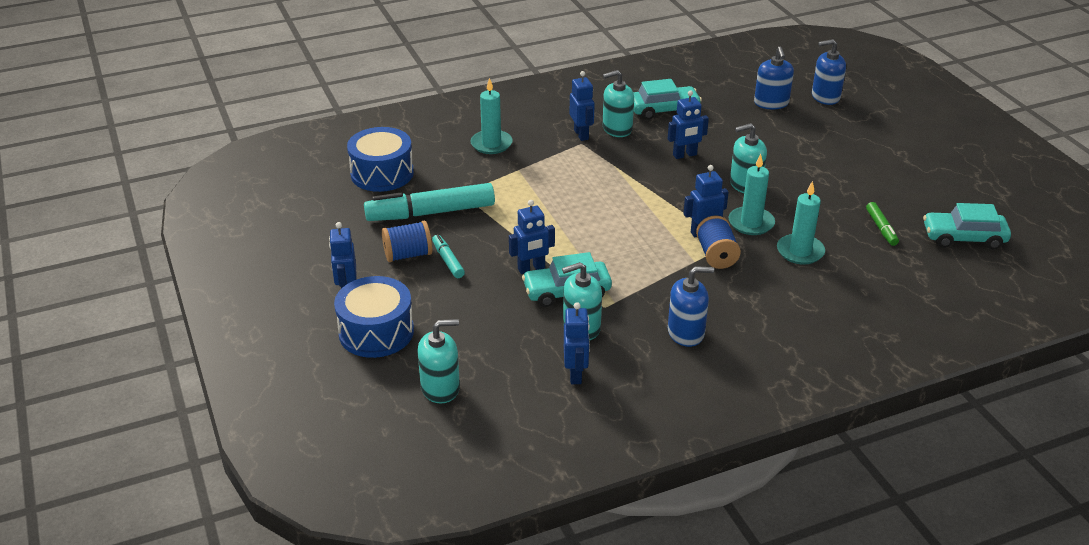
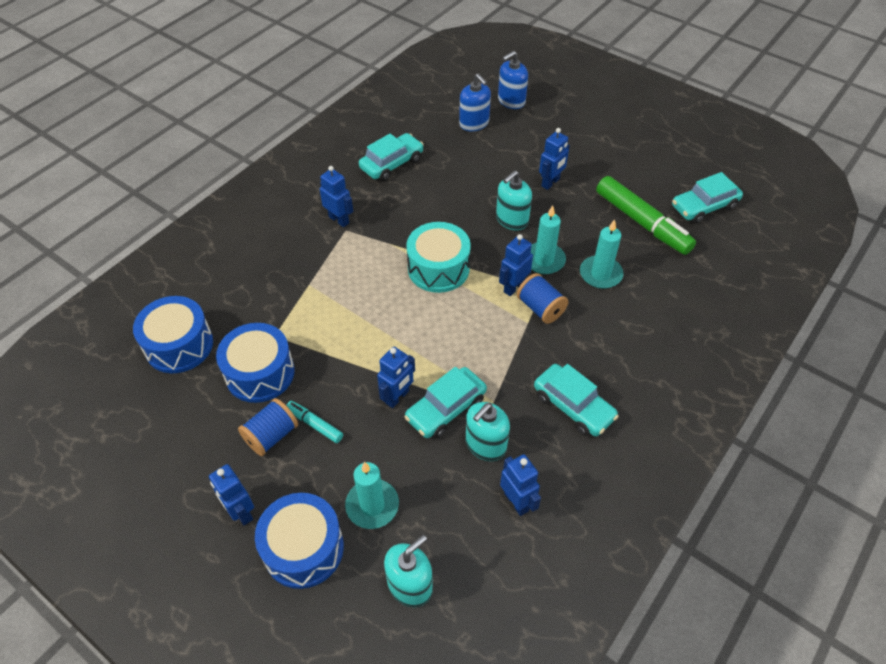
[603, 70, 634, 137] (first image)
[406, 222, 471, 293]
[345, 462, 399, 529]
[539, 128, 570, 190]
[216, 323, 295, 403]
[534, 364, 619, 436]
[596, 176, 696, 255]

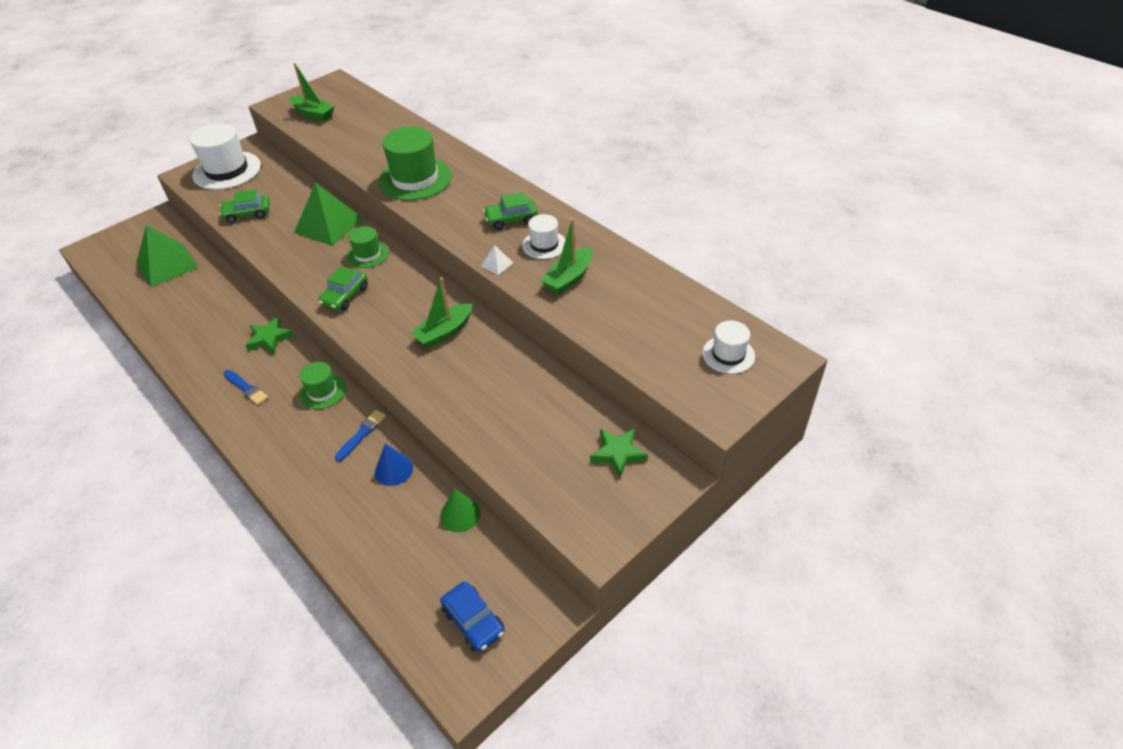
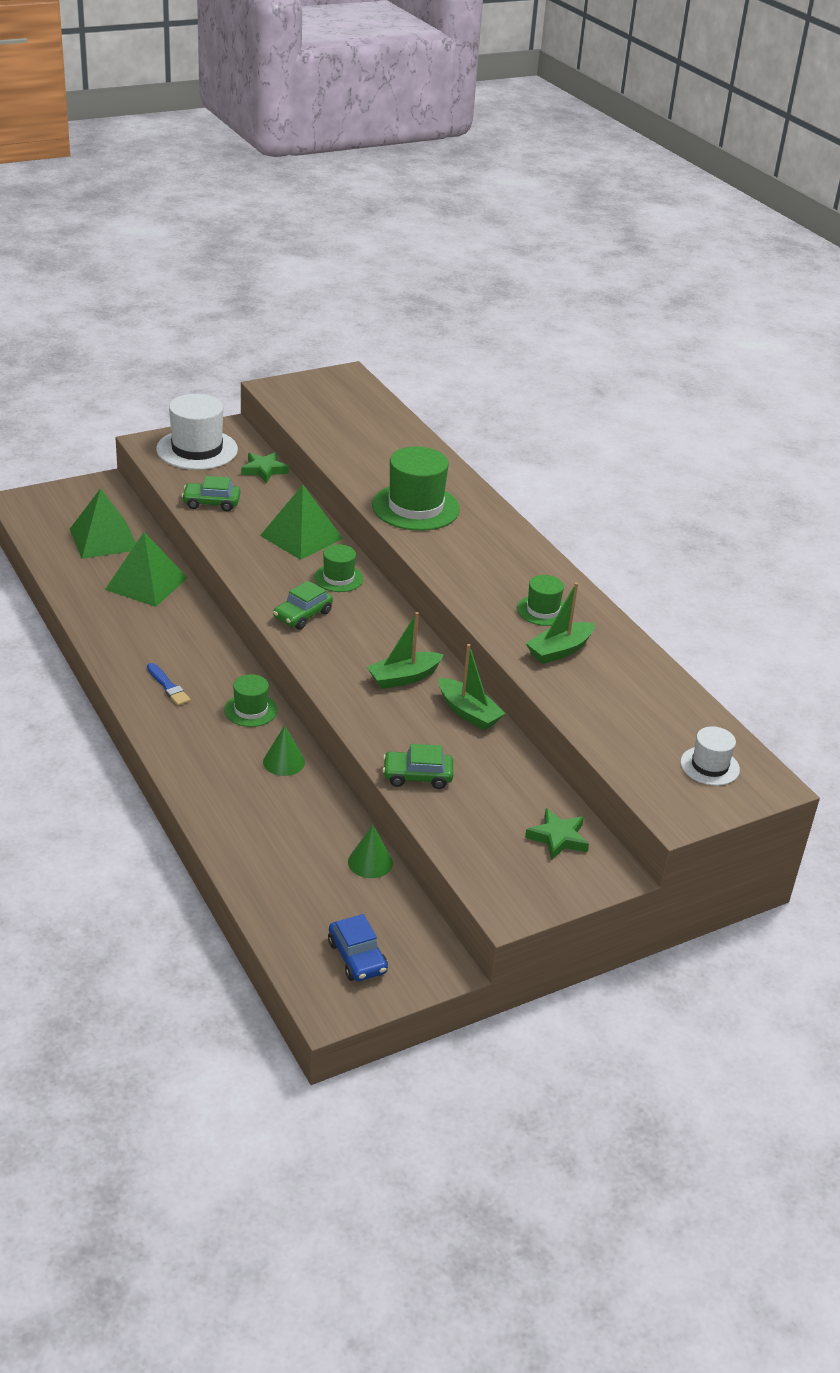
[375, 444, 413, 486] (first image)
[481, 245, 513, 275] (first image)
[105, 532, 188, 607]
[241, 452, 289, 483]
[439, 644, 506, 730]
[383, 744, 453, 789]
[263, 725, 305, 776]
[517, 575, 564, 626]

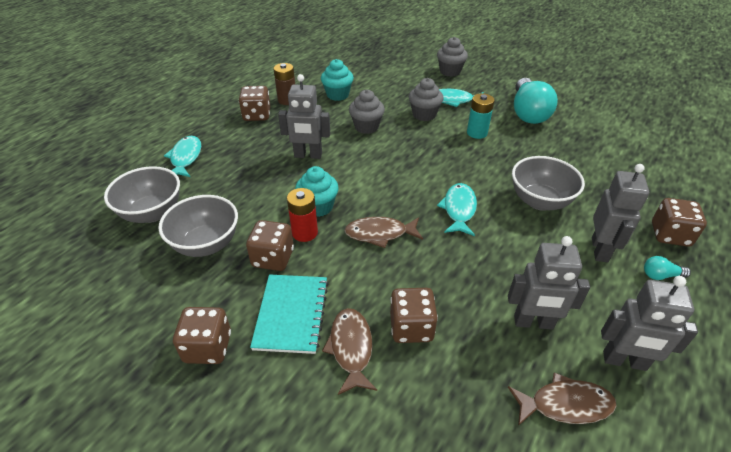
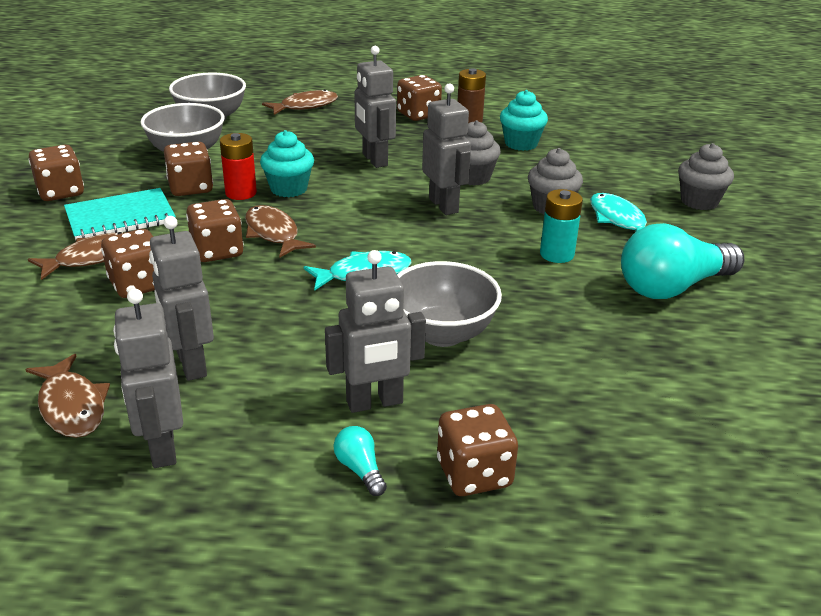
[186, 199, 244, 262]
[422, 83, 471, 215]
[262, 89, 338, 115]

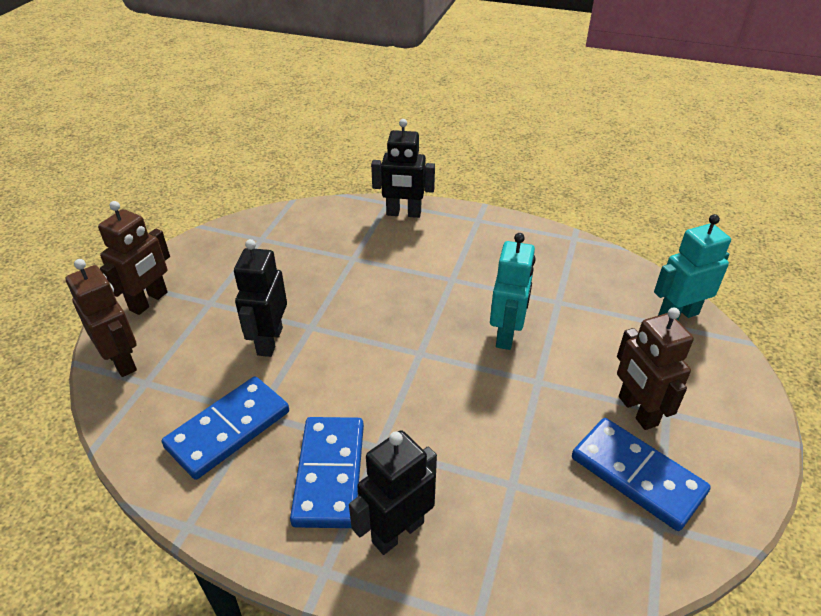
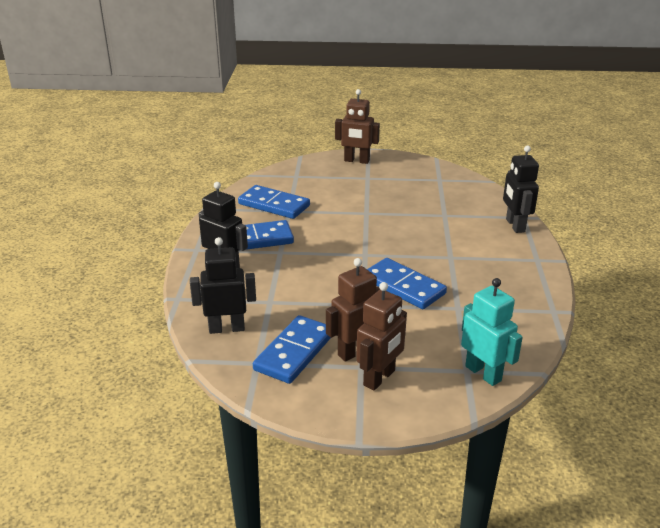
[356, 282, 407, 390]
[190, 237, 256, 334]
[367, 258, 447, 309]

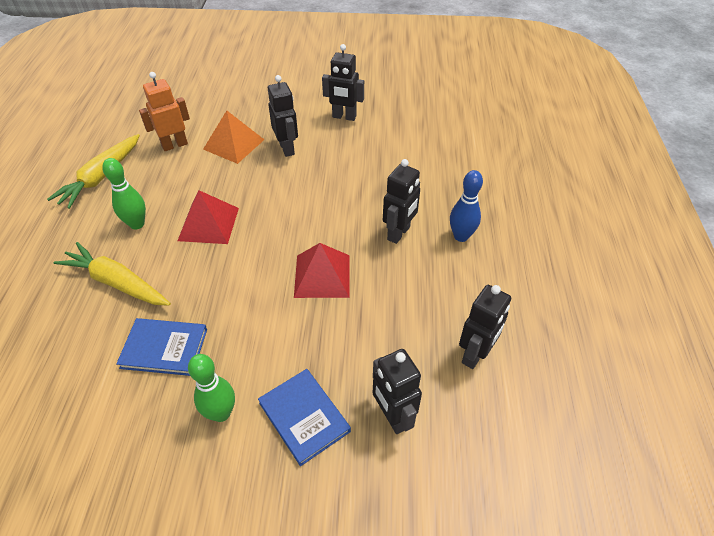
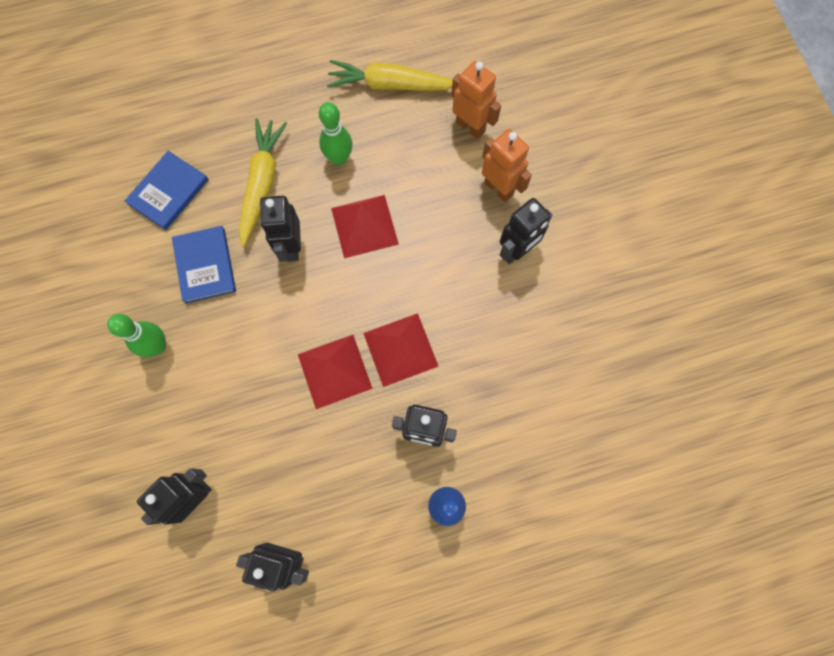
[363, 313, 438, 387]
[125, 151, 209, 230]
[260, 196, 301, 262]
[482, 129, 532, 202]

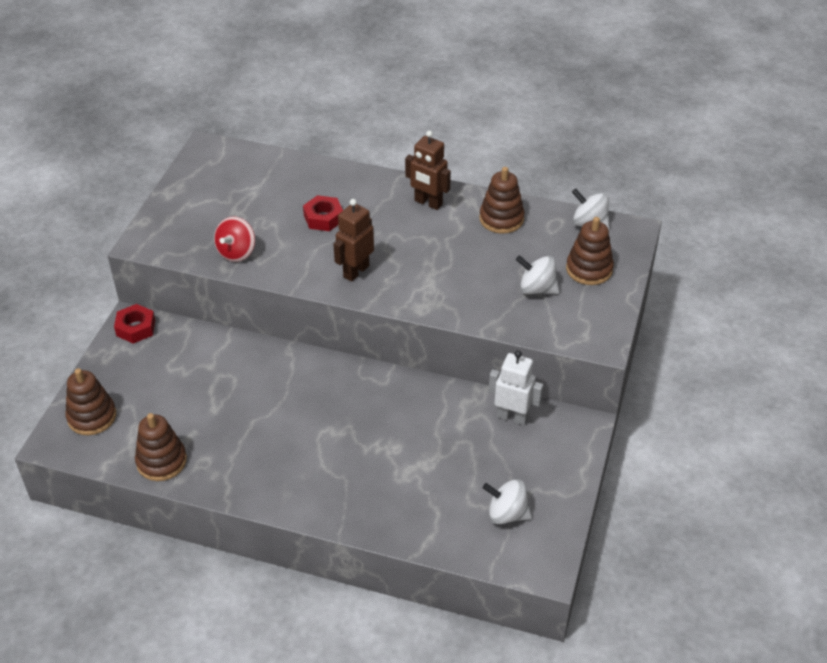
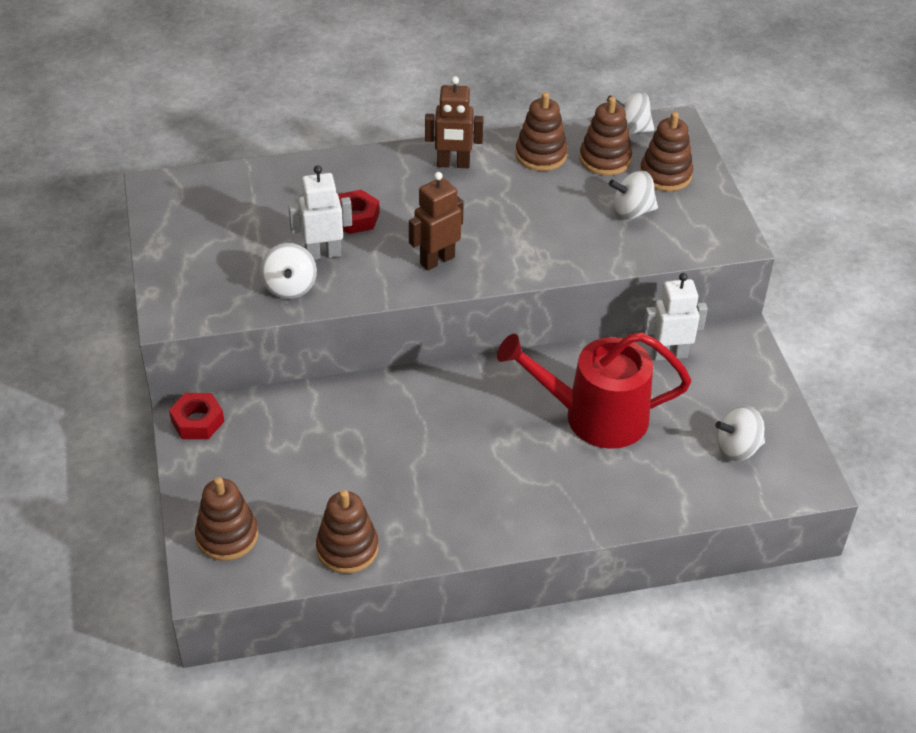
[288, 165, 352, 260]
[497, 332, 691, 449]
[580, 97, 632, 176]
[260, 243, 317, 299]
[409, 172, 464, 271]

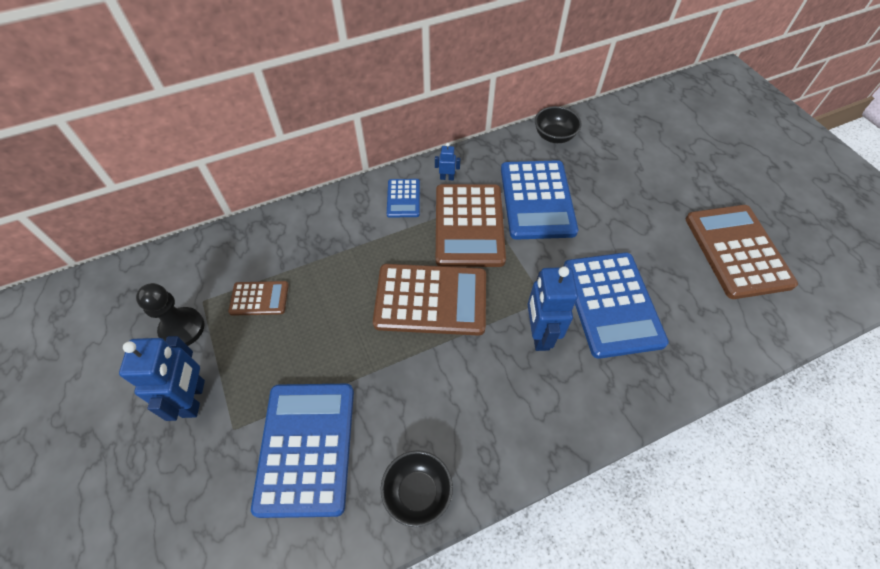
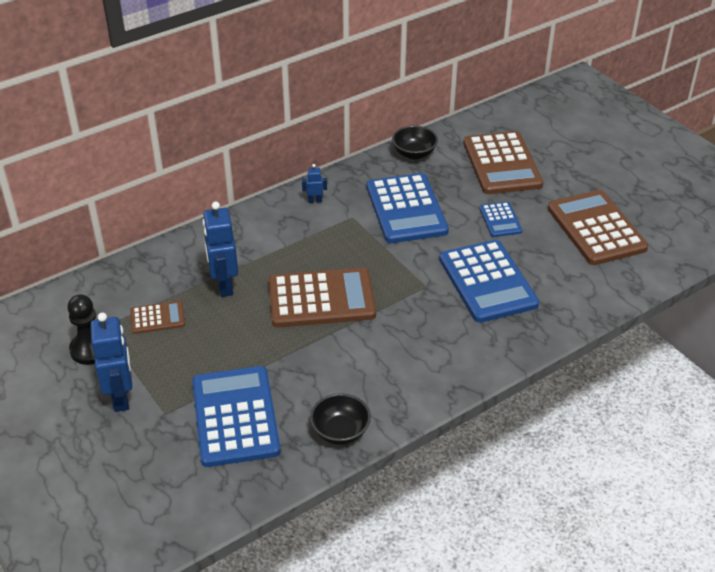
[479, 202, 522, 237]
[463, 131, 543, 194]
[203, 202, 238, 297]

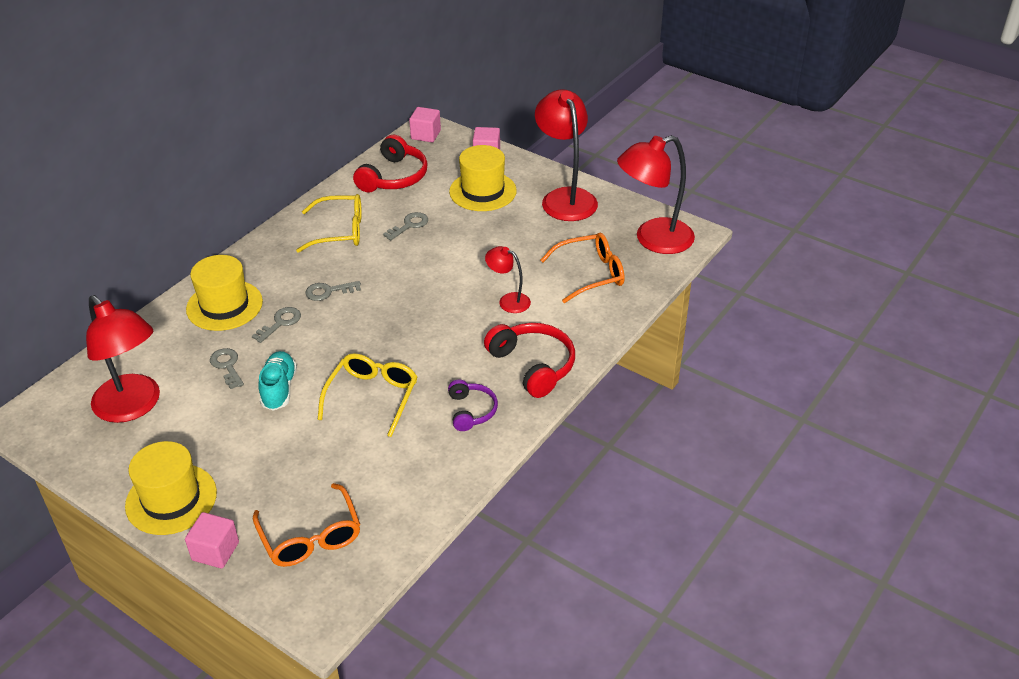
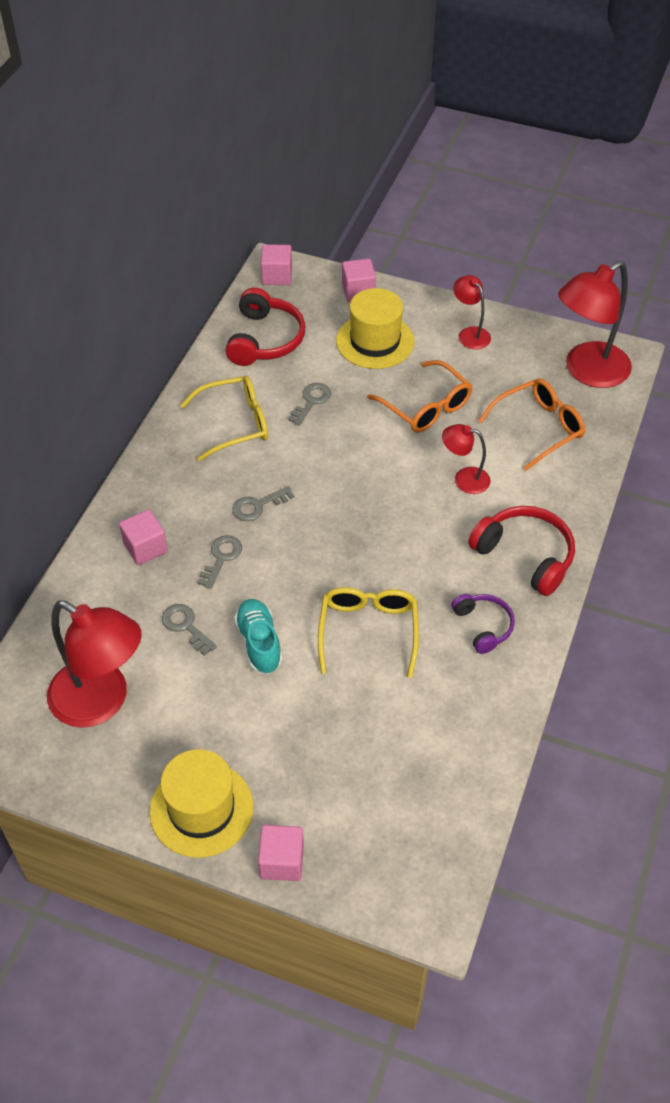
[367, 360, 472, 433]
[119, 510, 168, 565]
[453, 275, 491, 349]

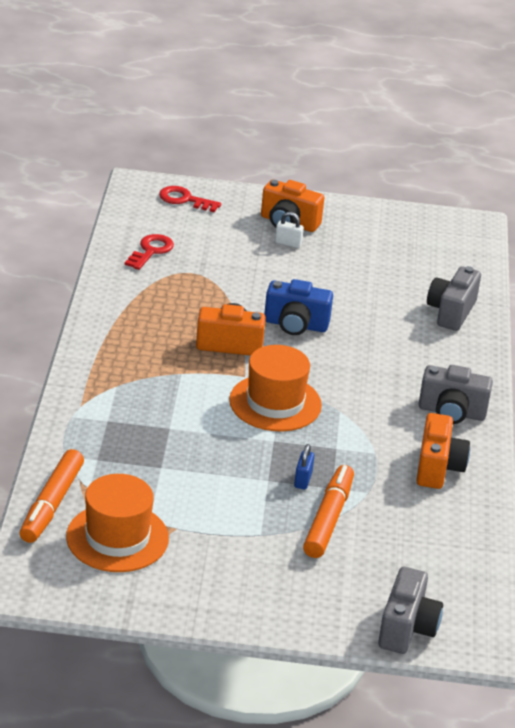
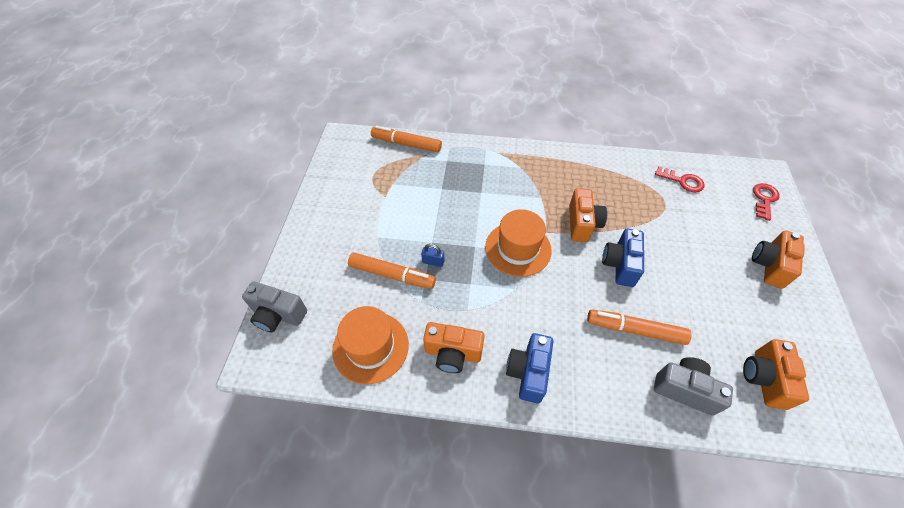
[275, 212, 304, 248] (first image)
[587, 309, 692, 345]
[743, 339, 809, 410]
[332, 306, 409, 384]
[506, 333, 553, 403]

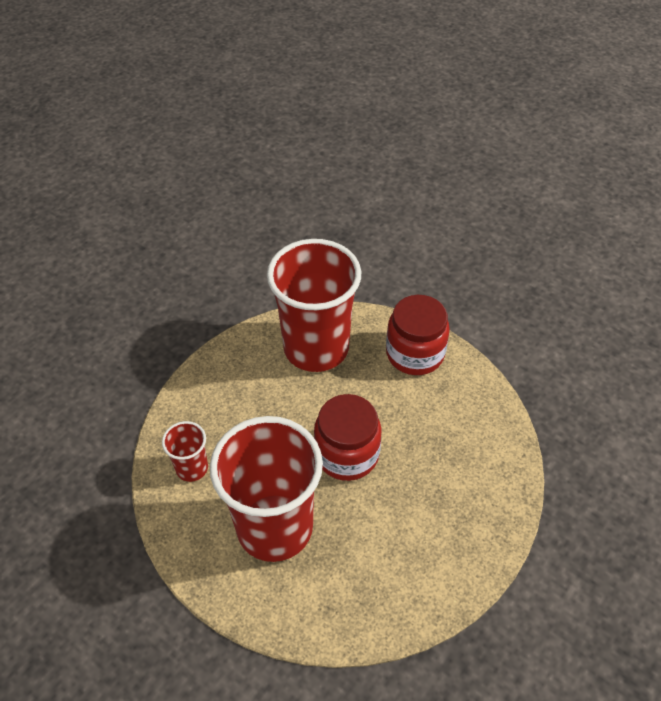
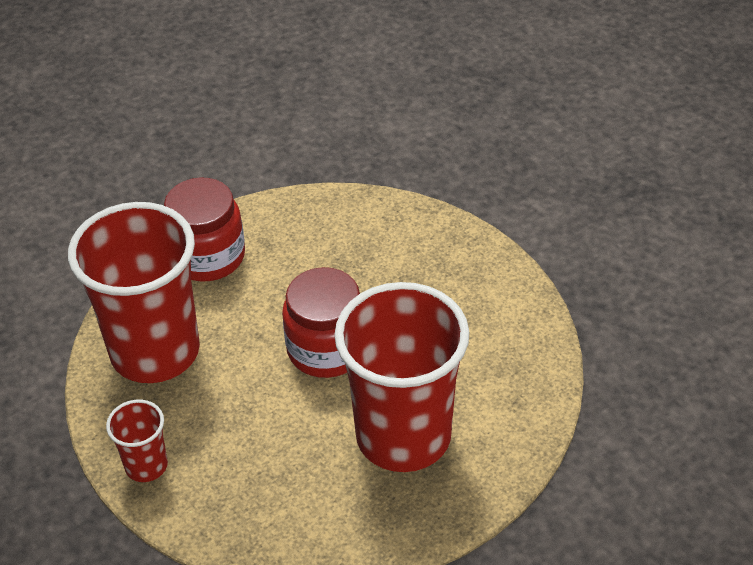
[106, 400, 168, 482]

